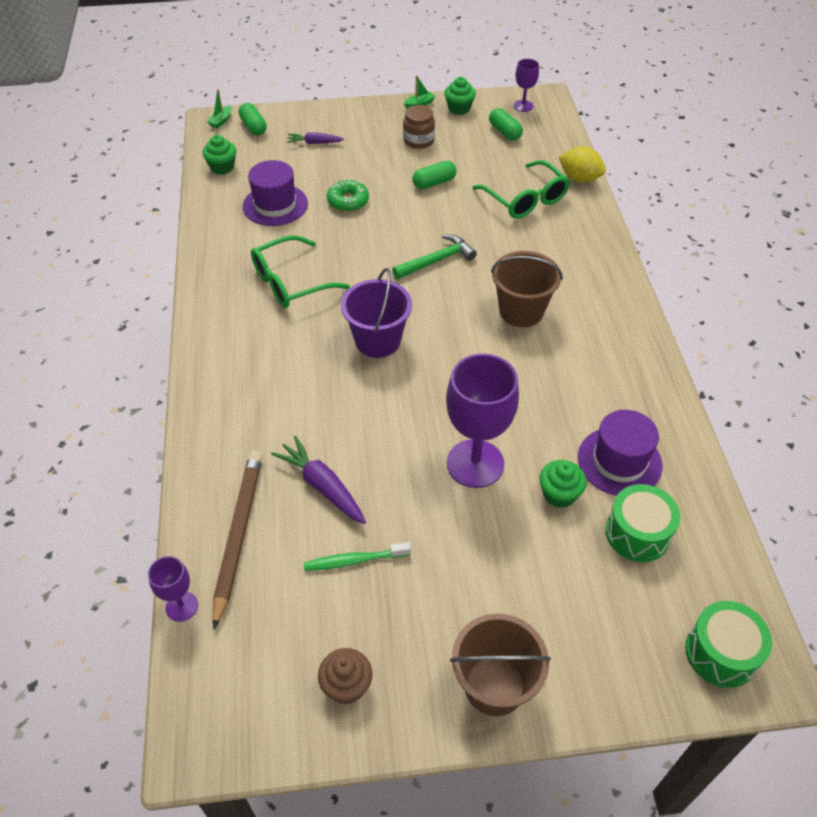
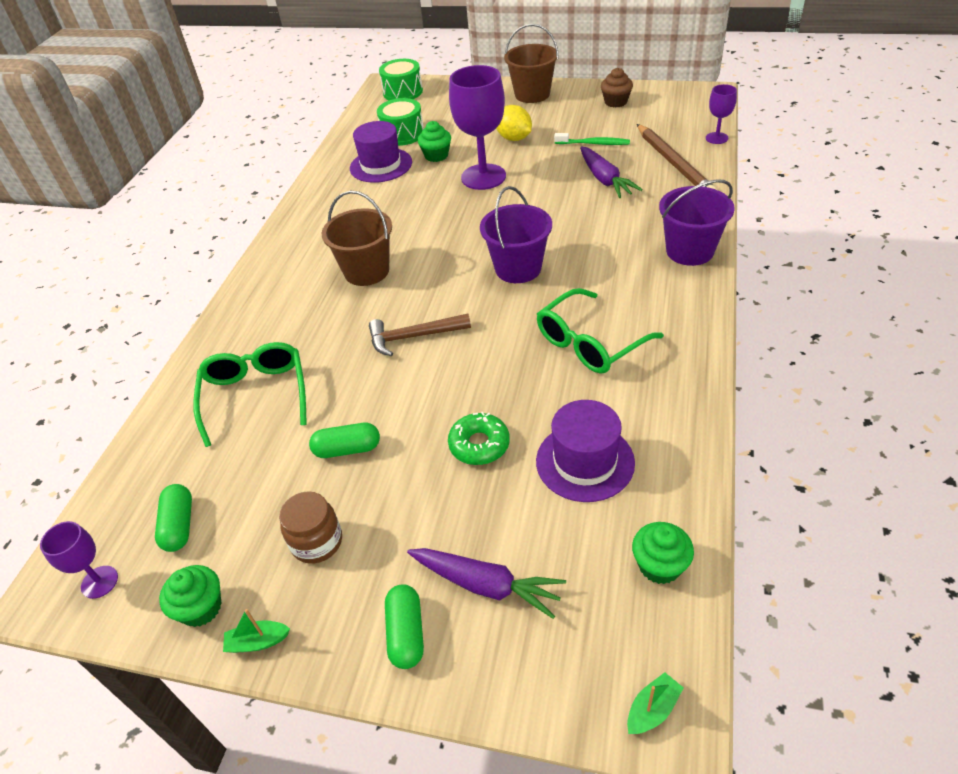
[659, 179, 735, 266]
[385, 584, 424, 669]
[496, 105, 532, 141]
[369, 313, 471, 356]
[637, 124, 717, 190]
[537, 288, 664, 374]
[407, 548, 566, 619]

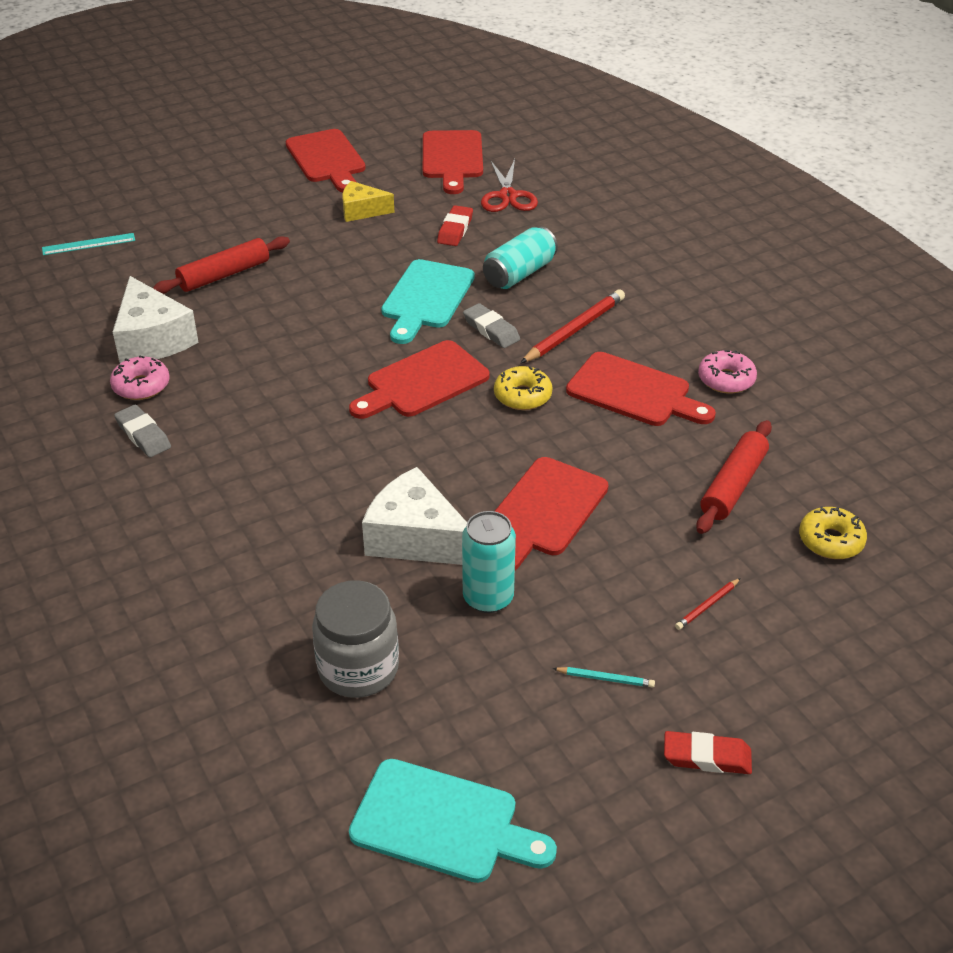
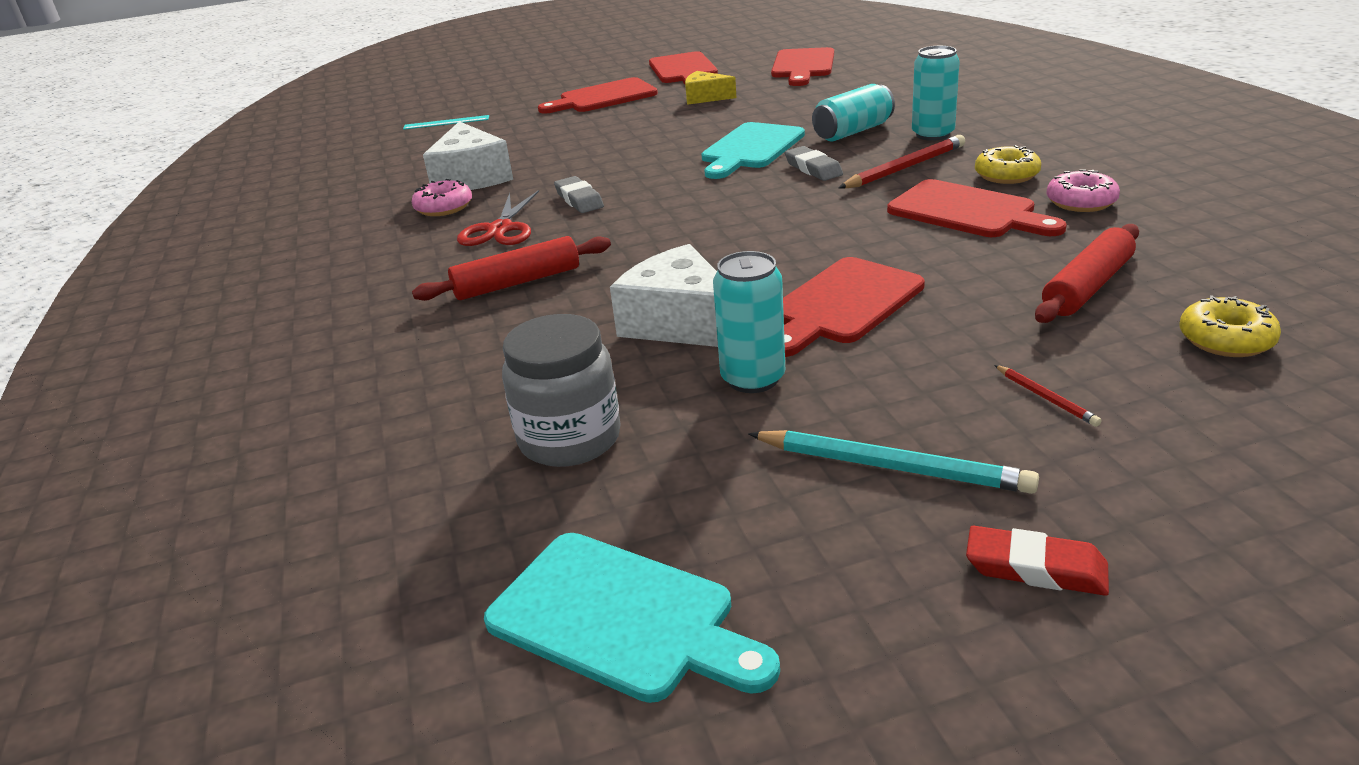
[437, 205, 473, 246] (first image)
[912, 46, 960, 141]
[554, 176, 604, 213]
[412, 236, 611, 301]
[538, 77, 658, 114]
[457, 190, 539, 246]
[975, 145, 1041, 184]
[994, 365, 1102, 427]
[748, 430, 1039, 494]

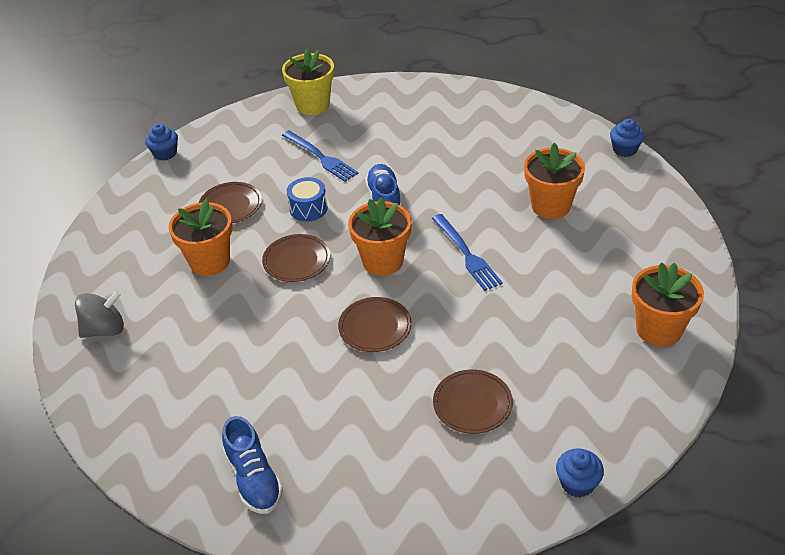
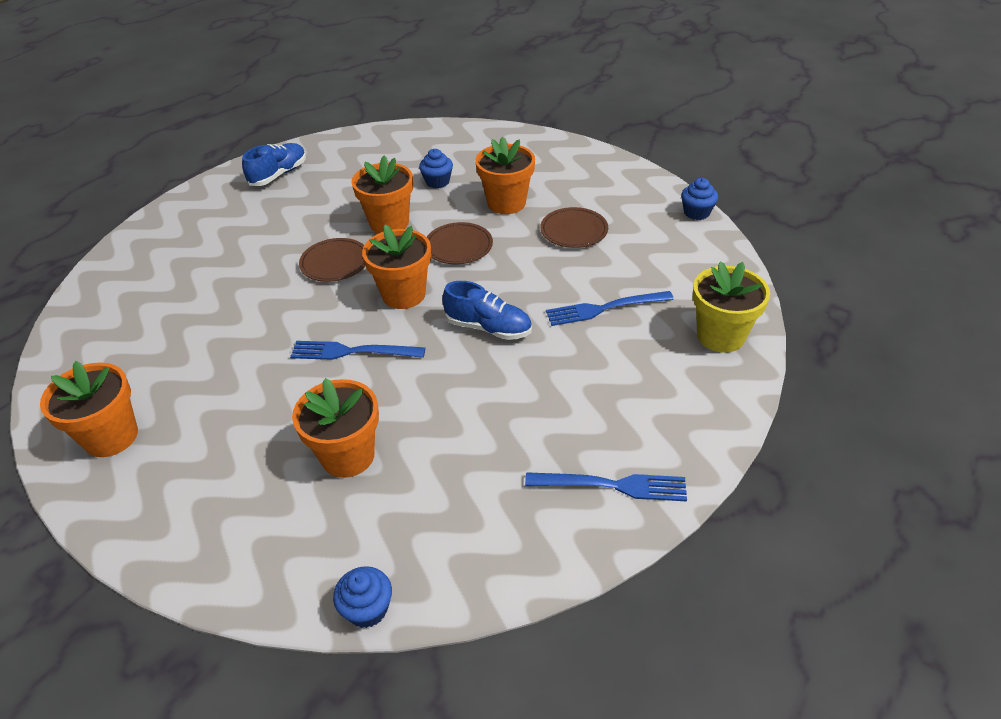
[75, 290, 124, 338] (first image)
[287, 177, 328, 222] (first image)
[433, 369, 513, 434] (first image)
[351, 155, 413, 234]
[525, 472, 687, 501]
[419, 149, 453, 188]
[242, 143, 306, 186]

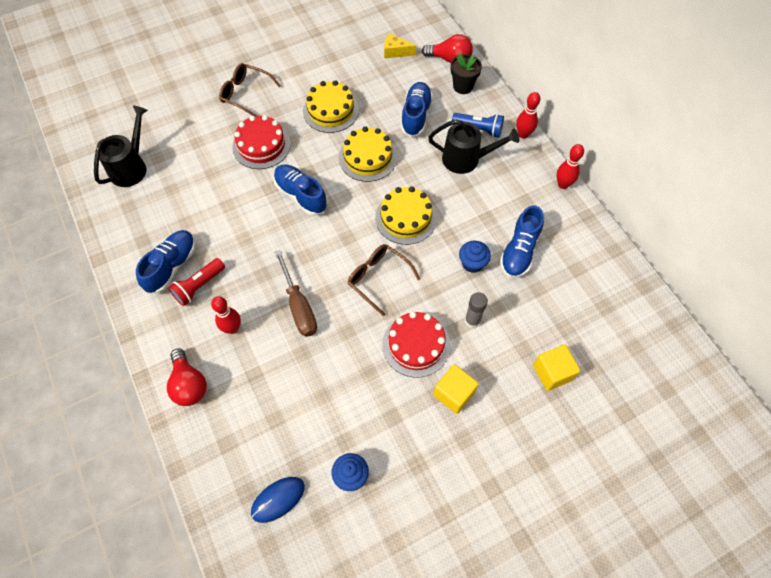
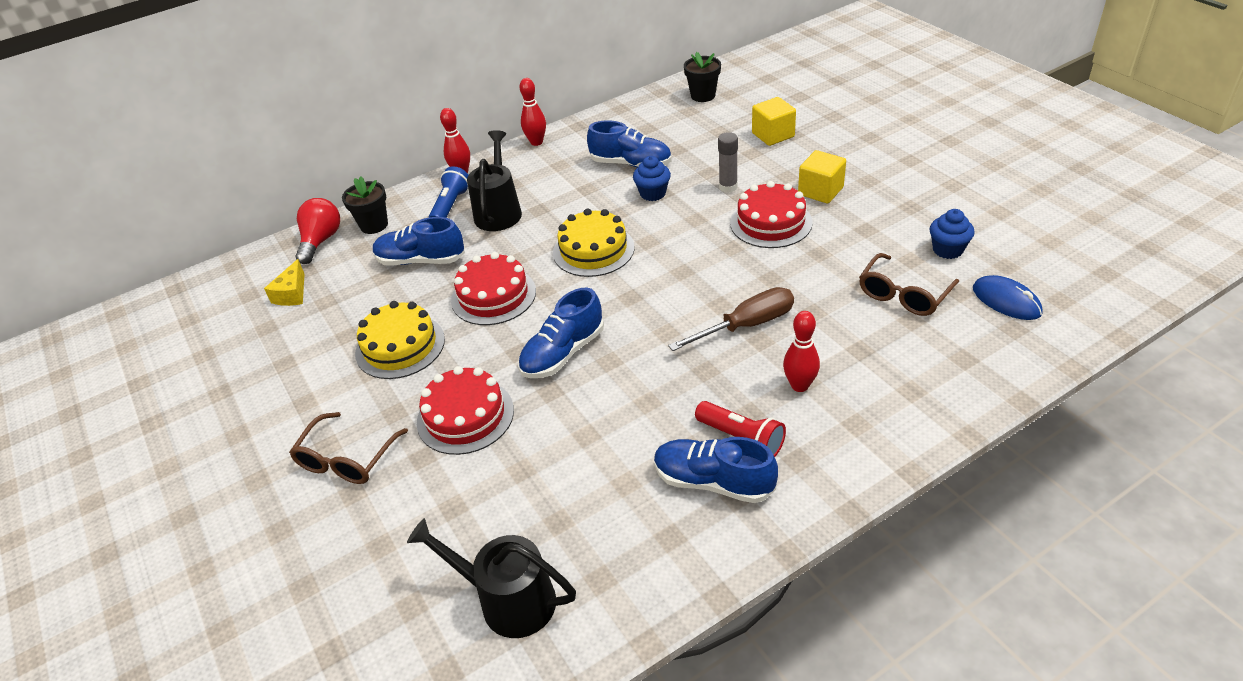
[167, 348, 207, 406] (first image)
[684, 52, 721, 102]
[859, 253, 959, 316]
[451, 252, 536, 325]

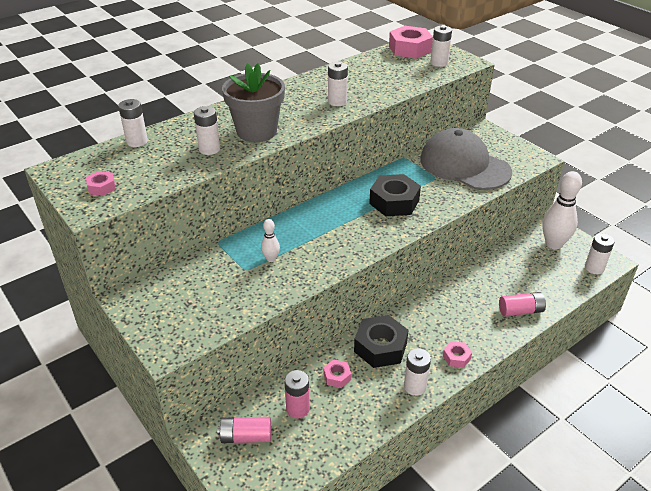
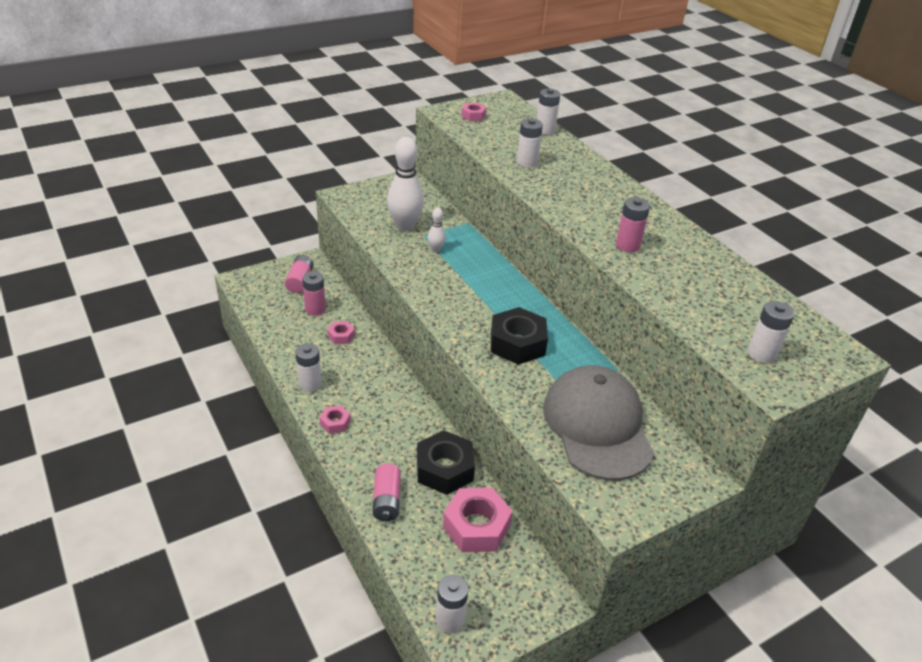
[222, 63, 285, 142] (first image)
[417, 431, 475, 495]
[443, 488, 513, 552]
[387, 137, 424, 231]
[616, 197, 650, 252]
[543, 365, 654, 480]

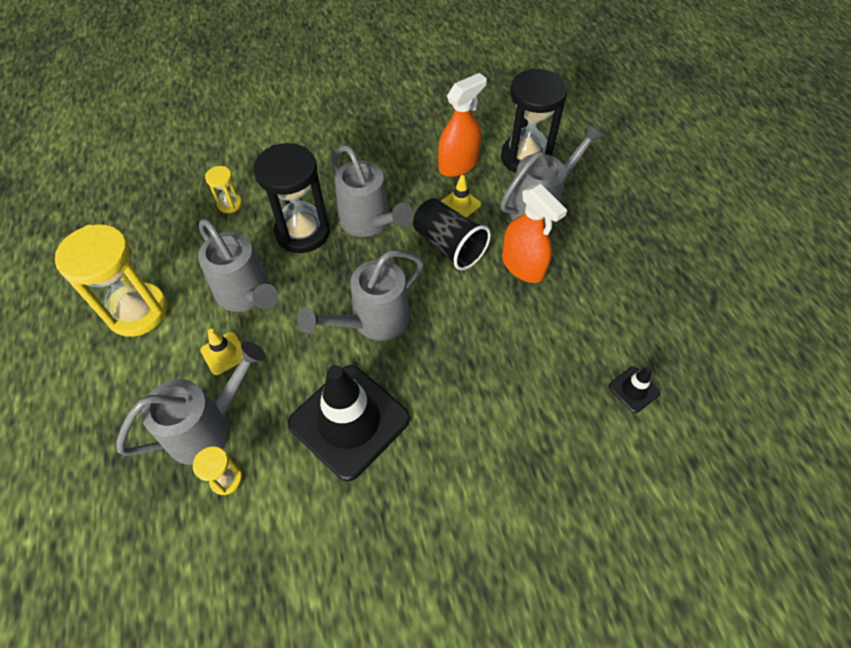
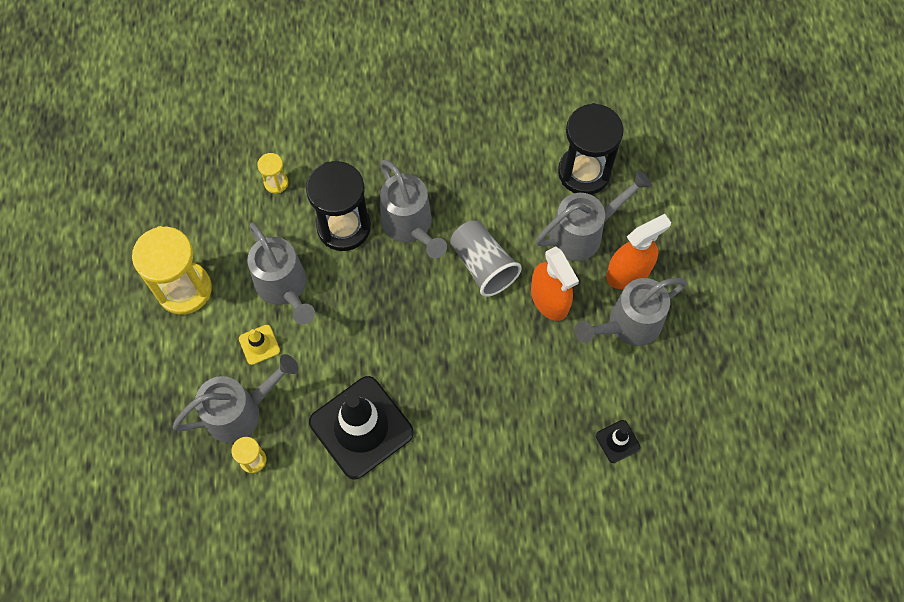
[441, 175, 481, 218] (first image)
[575, 278, 687, 346]
[606, 214, 671, 289]
[450, 221, 522, 297]

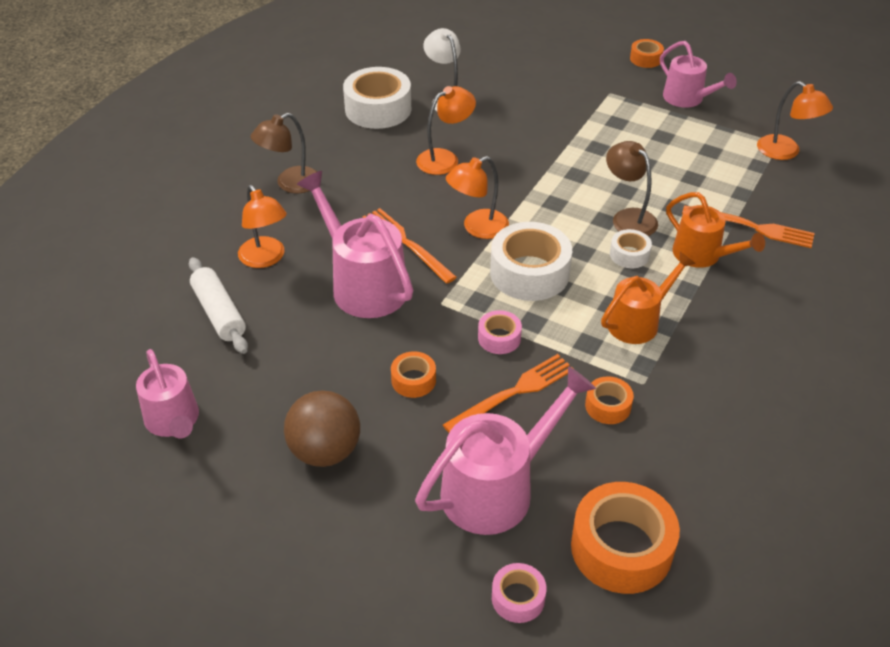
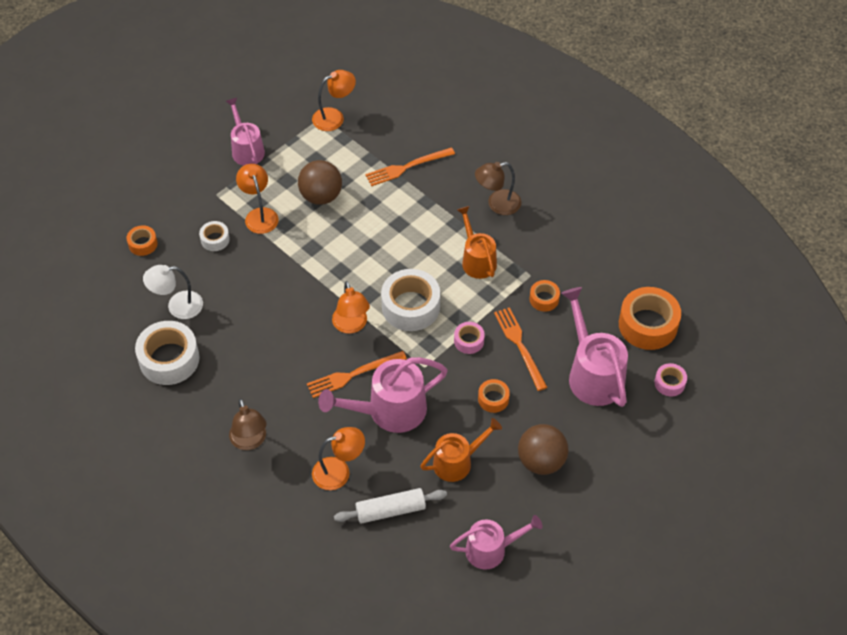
[298, 160, 342, 205]
[236, 164, 279, 234]
[475, 162, 521, 215]
[199, 221, 230, 251]
[127, 225, 157, 256]
[420, 418, 502, 482]
[226, 98, 265, 166]
[365, 147, 455, 186]

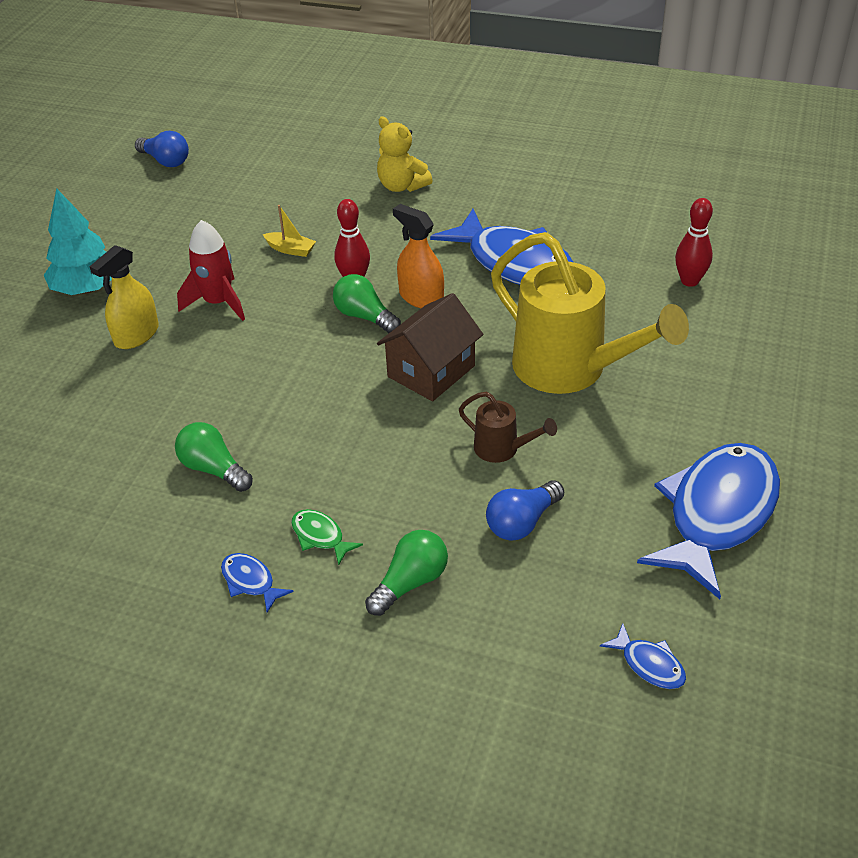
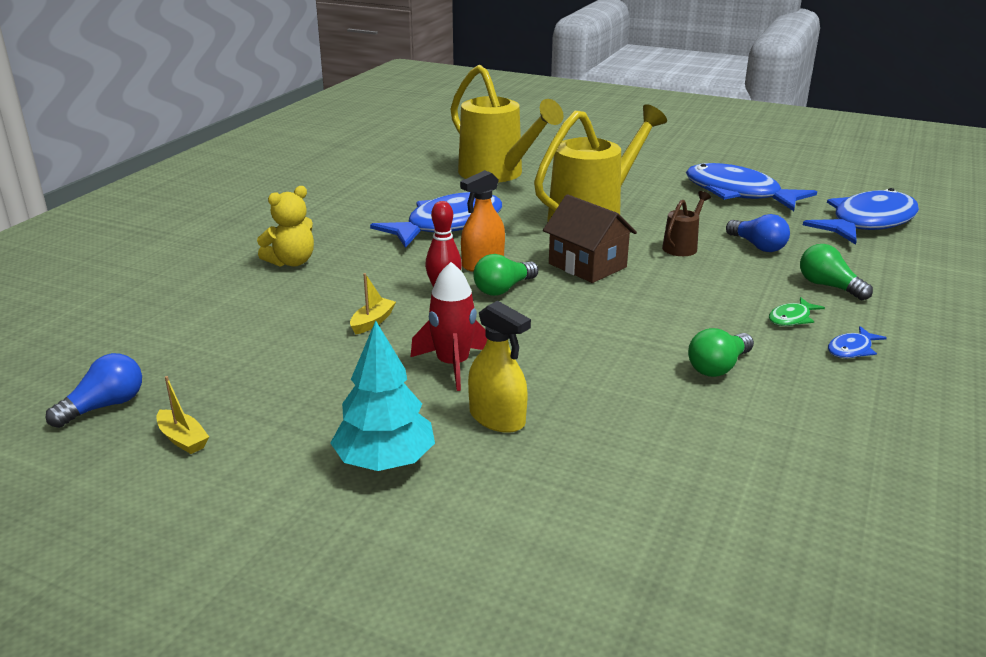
[156, 376, 209, 454]
[451, 65, 563, 183]
[803, 188, 919, 245]

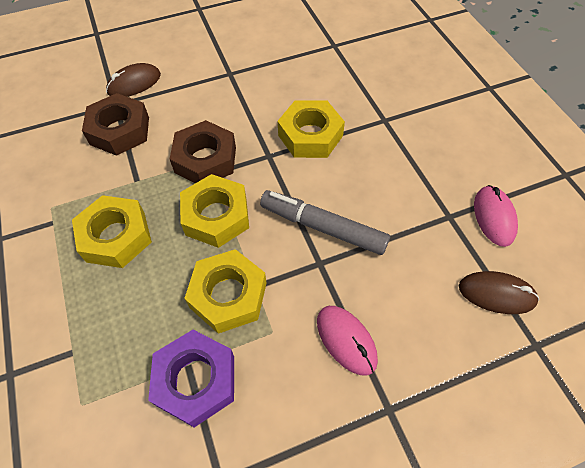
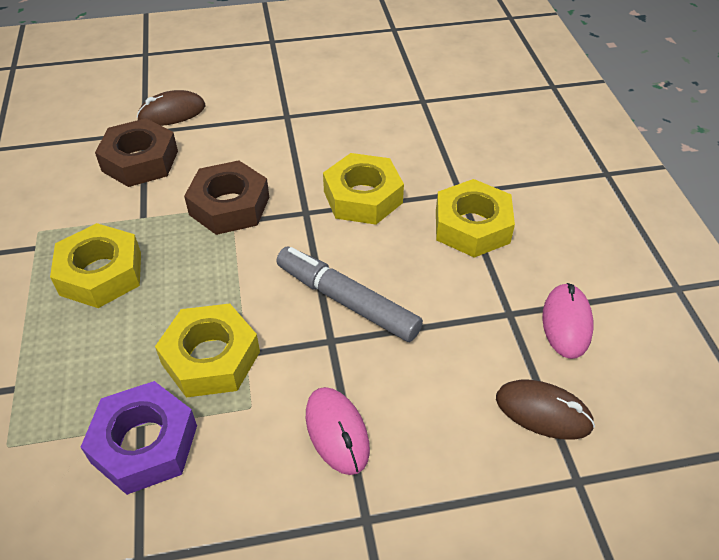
[436, 179, 515, 258]

